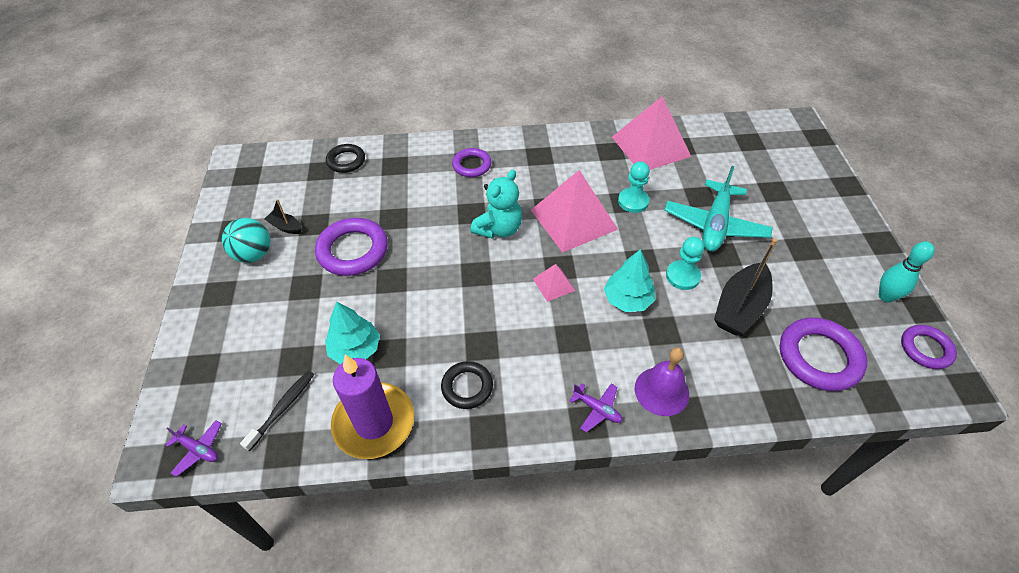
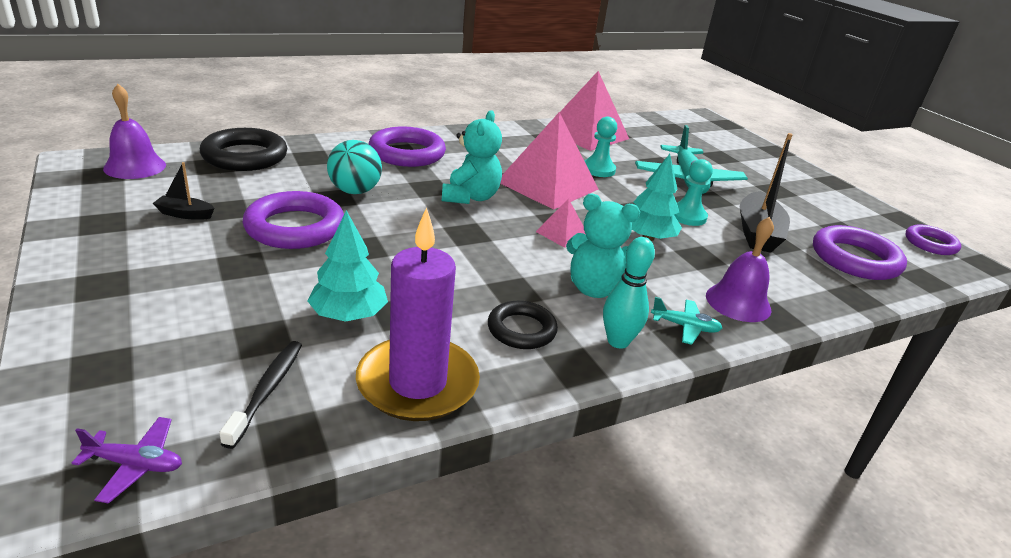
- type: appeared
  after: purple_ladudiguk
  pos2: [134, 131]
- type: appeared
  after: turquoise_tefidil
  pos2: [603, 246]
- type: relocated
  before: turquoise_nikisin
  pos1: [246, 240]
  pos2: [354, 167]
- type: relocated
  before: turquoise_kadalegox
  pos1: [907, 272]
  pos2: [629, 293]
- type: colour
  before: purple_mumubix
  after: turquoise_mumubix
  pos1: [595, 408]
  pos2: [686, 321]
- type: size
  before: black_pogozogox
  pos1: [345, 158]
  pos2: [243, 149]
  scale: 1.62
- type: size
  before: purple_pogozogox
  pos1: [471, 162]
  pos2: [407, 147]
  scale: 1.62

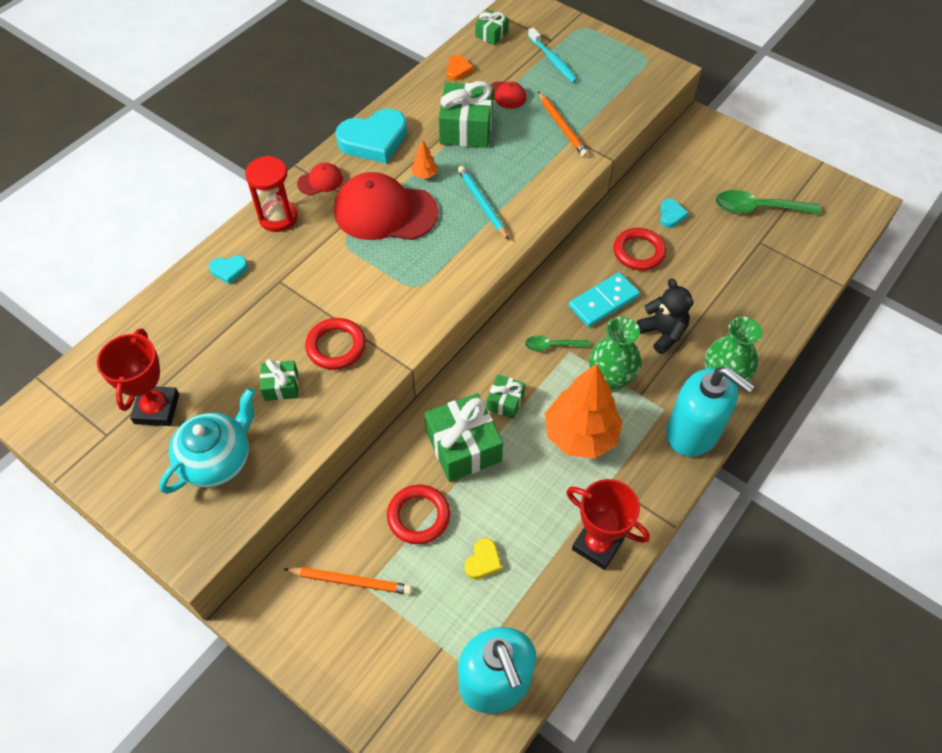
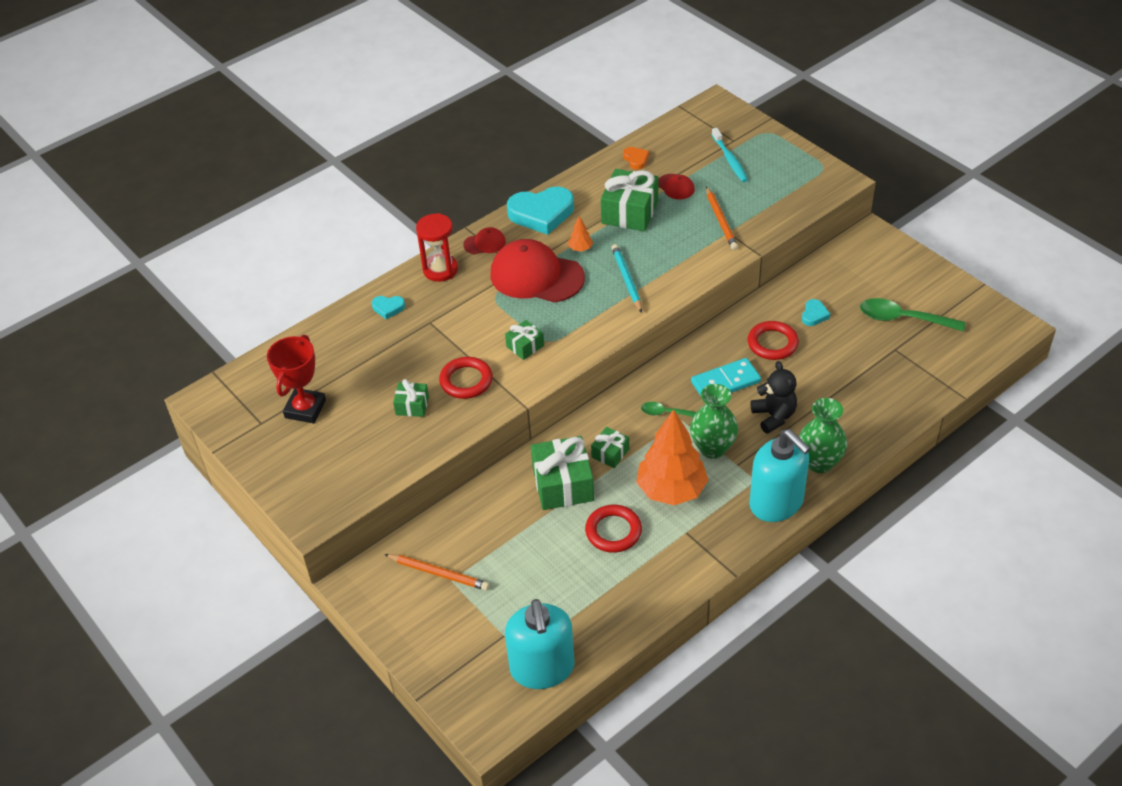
- type: missing
  before: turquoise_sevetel
  pos1: [207, 441]
- type: missing
  before: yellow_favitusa
  pos1: [483, 558]
- type: missing
  before: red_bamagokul
  pos1: [608, 524]
- type: relocated
  before: red_pogozogox
  pos1: [418, 514]
  pos2: [613, 529]
- type: relocated
  before: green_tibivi
  pos1: [492, 27]
  pos2: [524, 340]
- type: spun
  before: orange_favitusa
  pos1: [459, 68]
  pos2: [636, 158]
  turn: -45

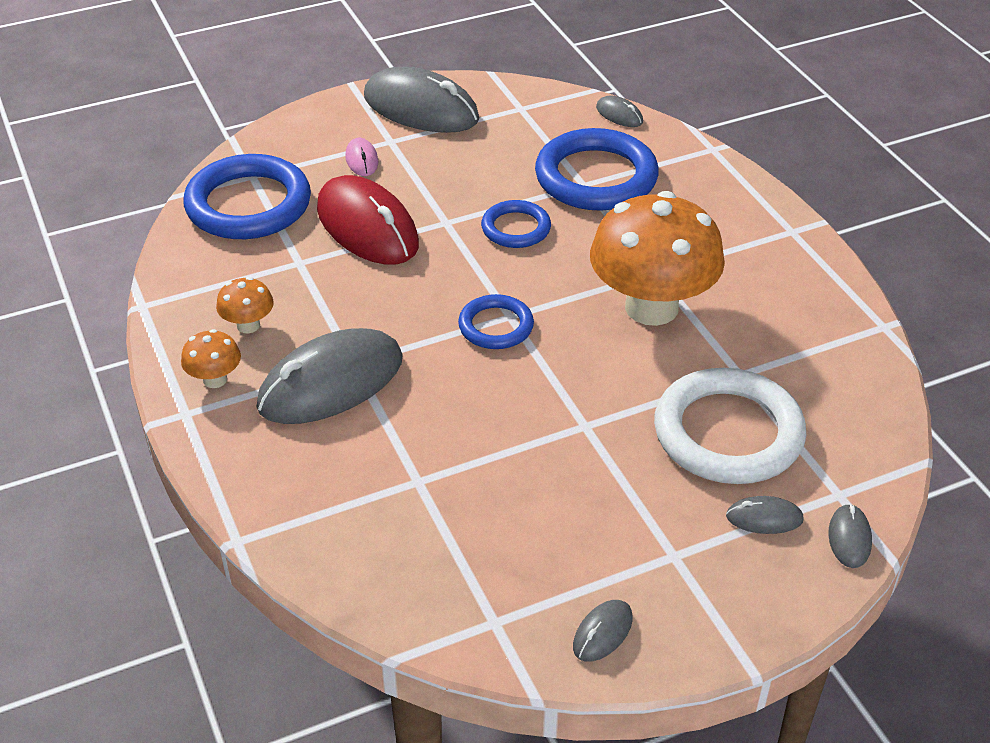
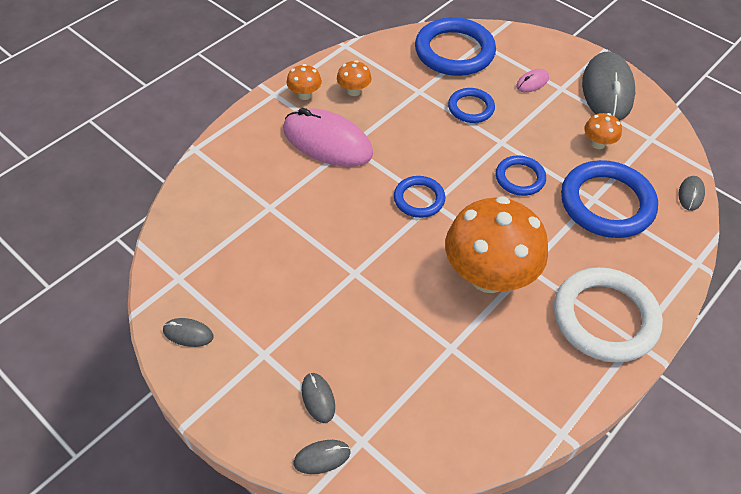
- type: appeared
  after: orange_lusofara
  pos2: [603, 131]
- type: relocated
  before: white_pogozogox
  pos1: [730, 426]
  pos2: [608, 315]
- type: exchanged
  before: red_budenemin
  after: blue_pogozogox
  pos1: [368, 219]
  pos2: [471, 105]
- type: colour
  before: grey_budenemin
  after: pink_budenemin
  pos1: [330, 376]
  pos2: [328, 137]

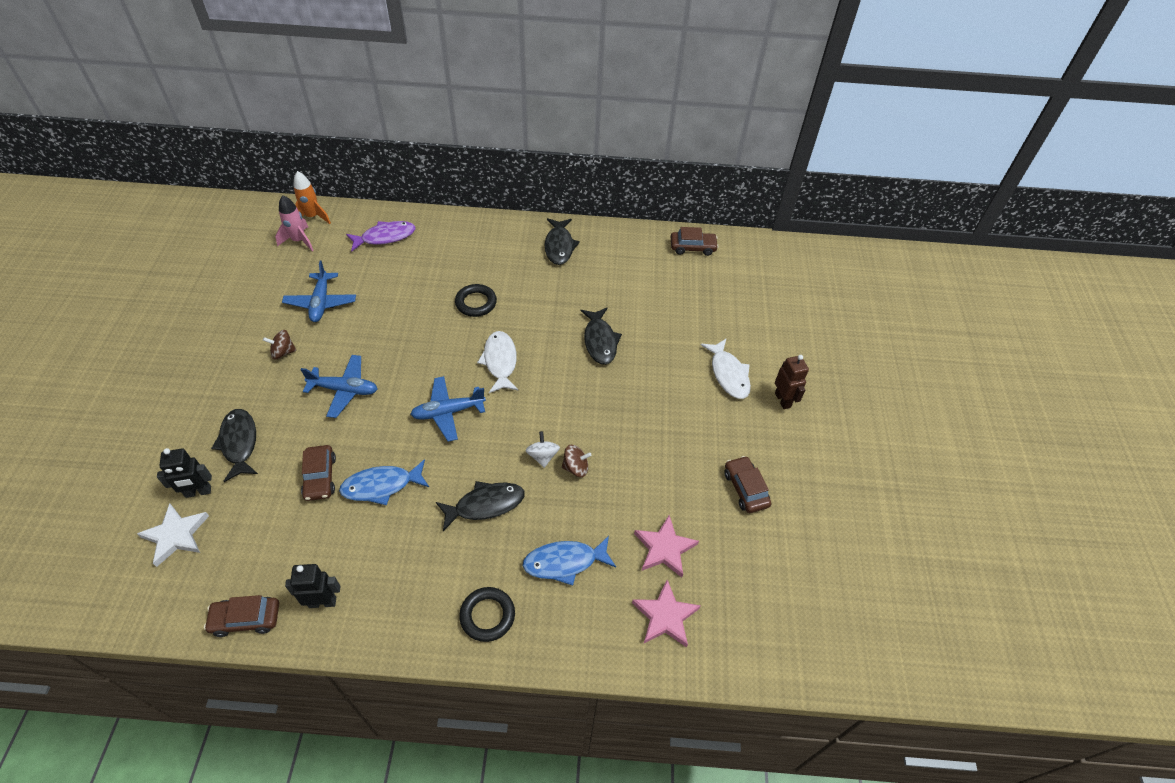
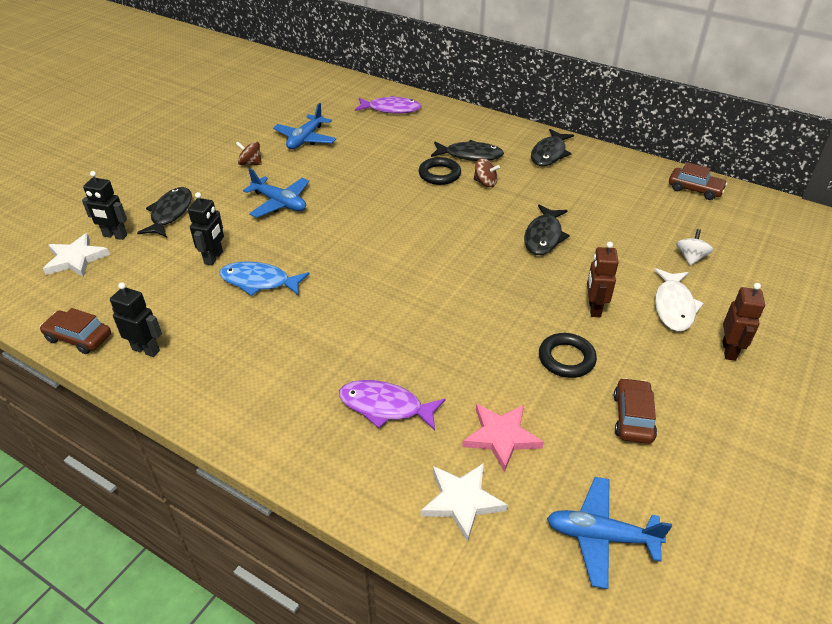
- type: missing
  before: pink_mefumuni
  pos1: [294, 223]
- type: missing
  before: orange_mefumuni
  pos1: [312, 197]
- type: missing
  before: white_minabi
  pos1: [498, 362]
- type: appeared
  after: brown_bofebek
  pos2: [603, 279]
- type: relocated
  before: blue_mumubix
  pos1: [448, 409]
  pos2: [609, 533]
- type: relocated
  before: black_minabi
  pos1: [480, 506]
  pos2: [467, 150]
- type: relocated
  before: black_pogozogox
  pos1: [487, 614]
  pos2: [568, 355]
- type: relocated
  before: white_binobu
  pos1: [542, 449]
  pos2: [694, 247]
- type: relocated
  before: brown_binobu
  pos1: [577, 461]
  pos2: [487, 172]
- type: exchanged
  before: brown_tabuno
  after: black_bofebek
  pos1: [318, 473]
  pos2: [206, 228]
- type: colour
  before: blue_minabi
  after: purple_minabi
  pos1: [569, 561]
  pos2: [392, 405]
- type: colour
  before: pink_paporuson
  after: white_paporuson
  pos1: [666, 614]
  pos2: [464, 502]

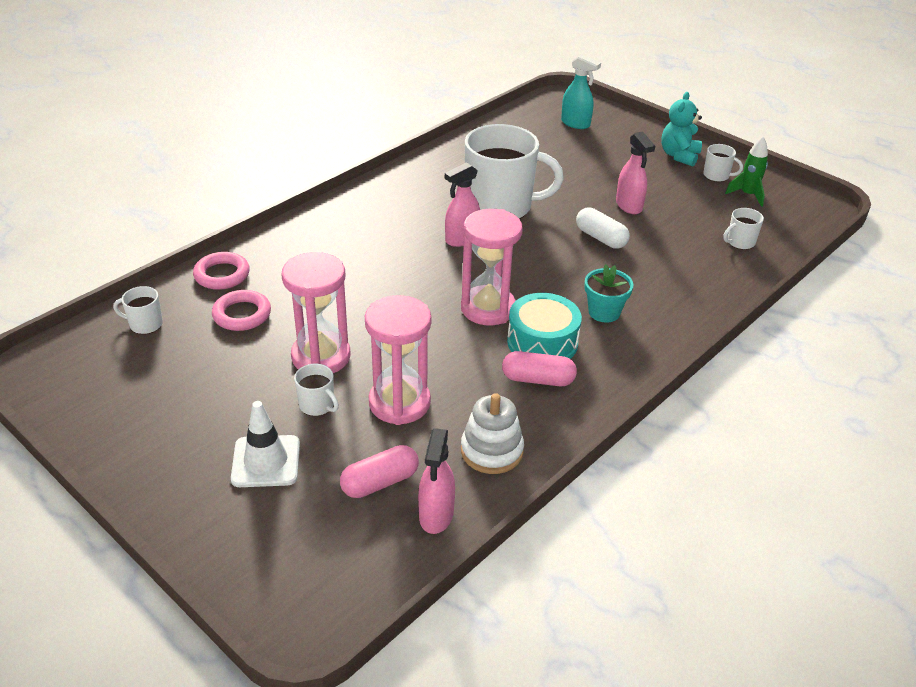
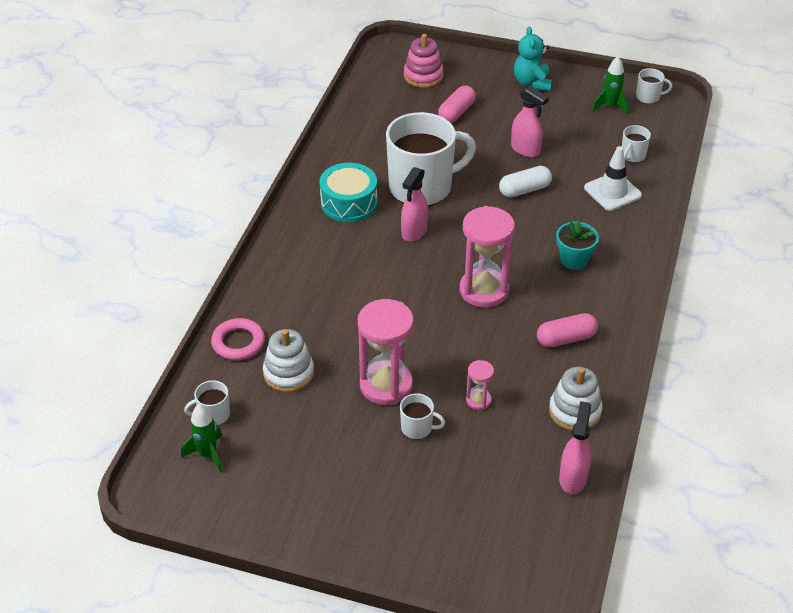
- type: appeared
  after: green_mefumuni
  pos2: [202, 438]
- type: relocated
  before: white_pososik
  pos1: [265, 444]
  pos2: [613, 178]
- type: relocated
  before: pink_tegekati
  pos1: [379, 471]
  pos2: [457, 104]
- type: relocated
  before: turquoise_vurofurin
  pos1: [544, 326]
  pos2: [348, 192]
- type: relocated
  before: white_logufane
  pos1: [723, 163]
  pos2: [654, 86]
- type: exchanged
  before: pink_pogozogox
  after: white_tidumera
  pos1: [241, 310]
  pos2: [288, 360]
- type: exchanged
  before: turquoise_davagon
  after: pink_tidumera
  pos1: [581, 91]
  pos2: [424, 61]
- type: spun
  before: pink_davagon
  pos1: [436, 481]
  pos2: [575, 447]
  turn: -150
- type: spun
  before: white_tegekati
  pos1: [603, 228]
  pos2: [525, 182]
  turn: -45
- type: size
  before: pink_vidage
  pos1: [398, 360]
  pos2: [480, 385]
  scale: 0.47

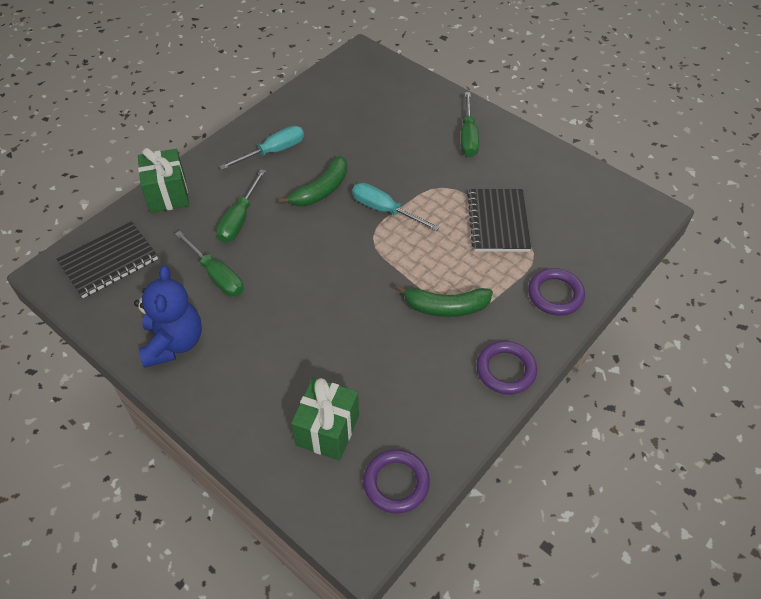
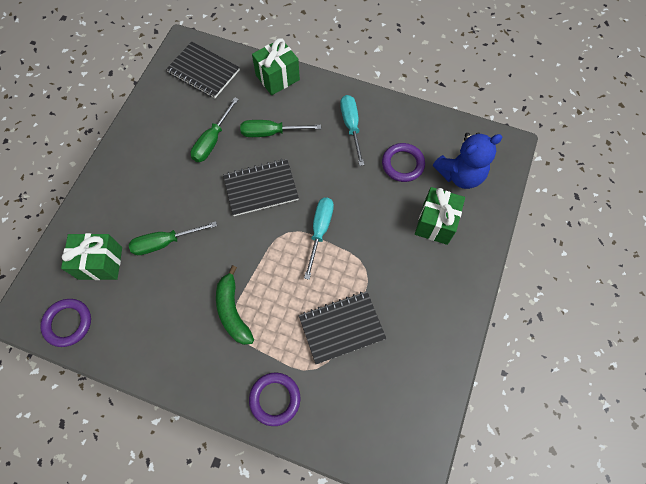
- type: missing
  before: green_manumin
  pos1: [312, 181]
- type: appeared
  after: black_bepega
  pos2: [261, 187]
- type: appeared
  after: green_tibivi
  pos2: [440, 216]
- type: relocated
  before: blue_tefidil
  pos1: [168, 317]
  pos2: [468, 160]
- type: relocated
  before: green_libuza
  pos1: [470, 124]
  pos2: [173, 238]
- type: relocated
  before: purple_pogozogox
  pos1: [506, 368]
  pos2: [403, 162]
- type: spun
  before: turquoise_libuza
  pos1: [261, 148]
  pos2: [352, 130]
  turn: -135

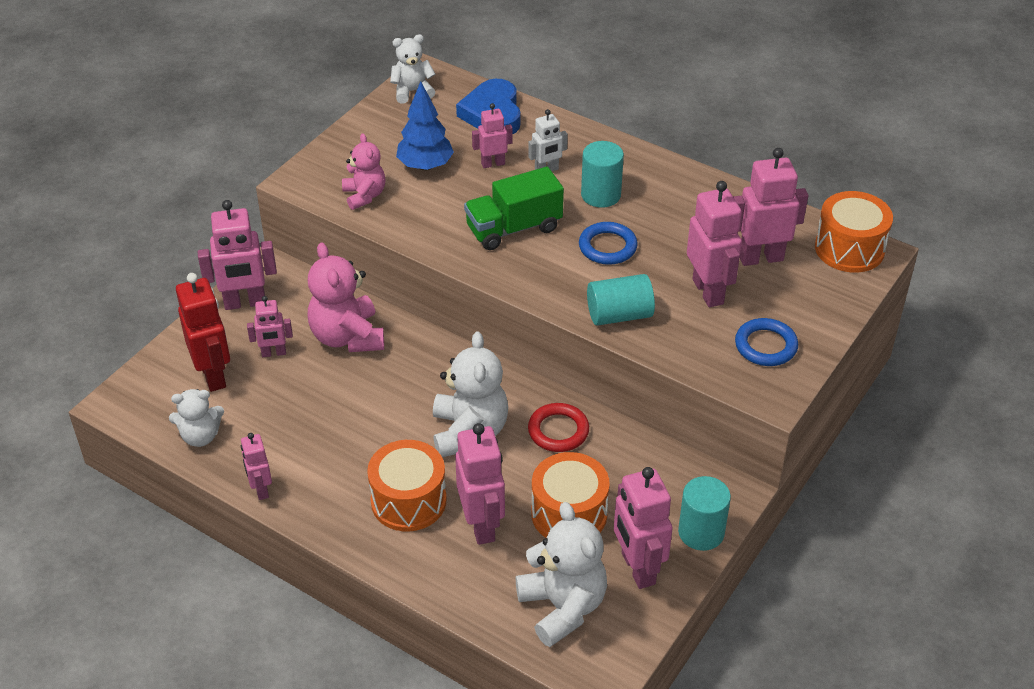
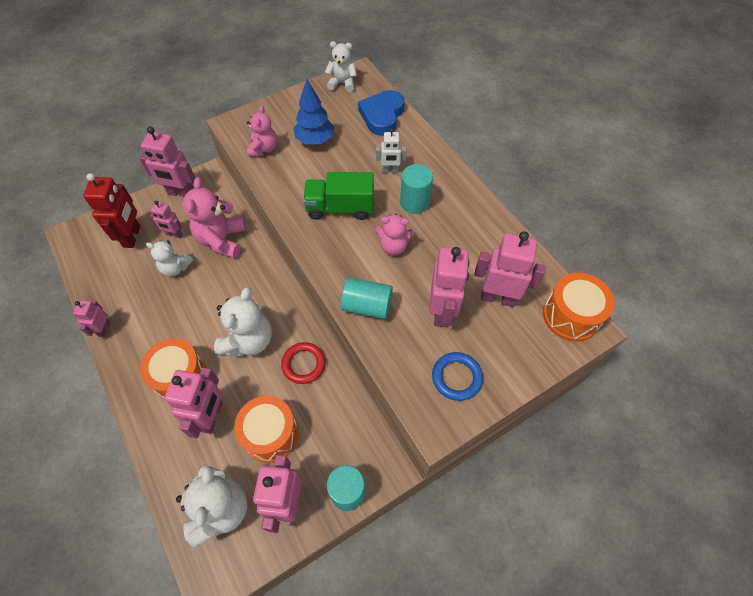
- type: missing
  before: pink_bofebek
  pos1: [492, 135]
- type: relocated
  before: white_tefidil
  pos1: [196, 418]
  pos2: [169, 258]
- type: exchanged
  before: blue_pogozogox
  after: pink_tefidil
  pos1: [608, 243]
  pos2: [395, 234]

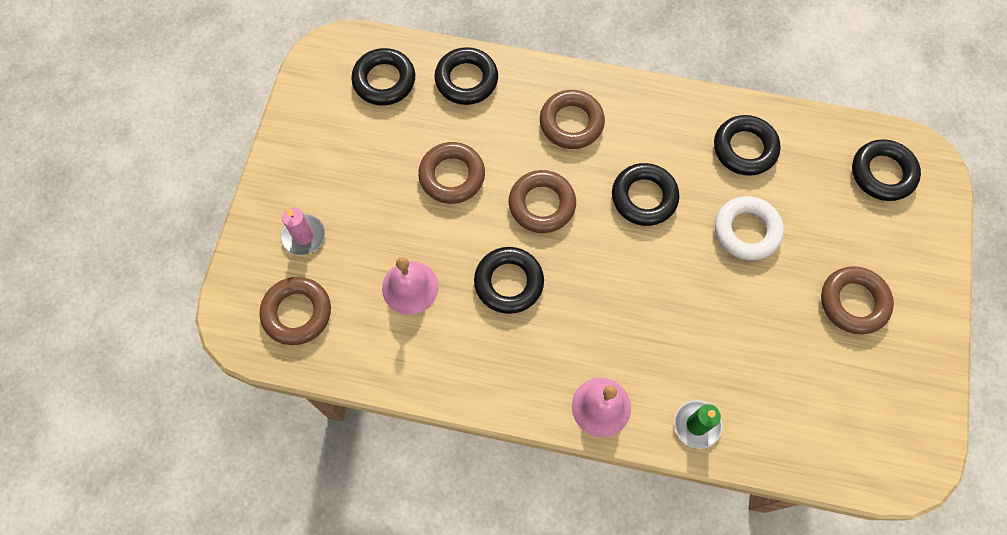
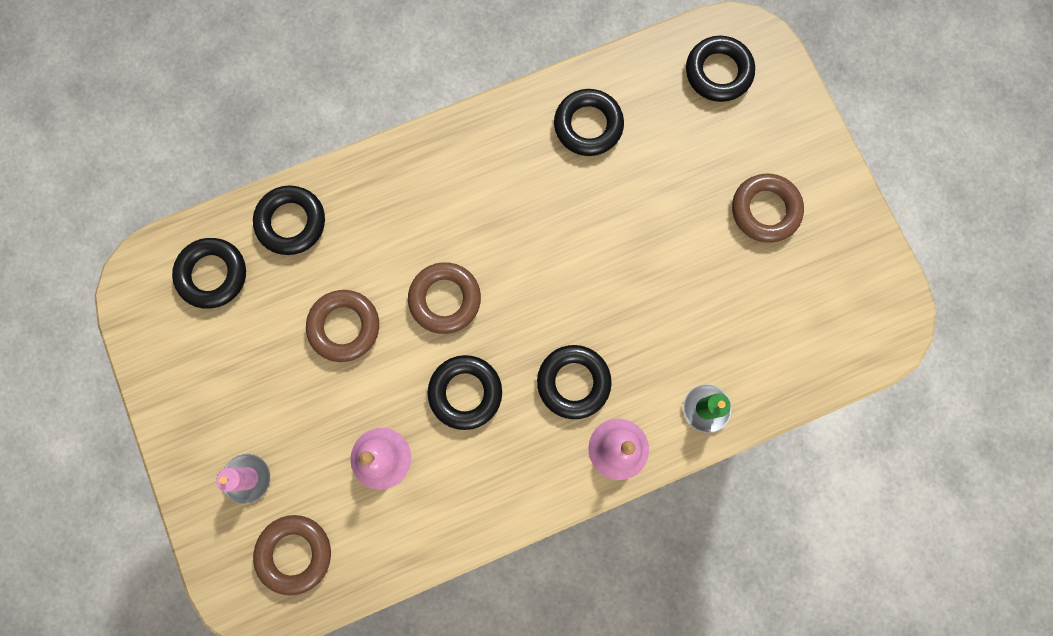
- type: missing
  before: brown_pogozogox
  pos1: [572, 119]
- type: missing
  before: white_pogozogox
  pos1: [749, 228]
- type: relocated
  before: black_pogozogox
  pos1: [646, 194]
  pos2: [574, 382]

